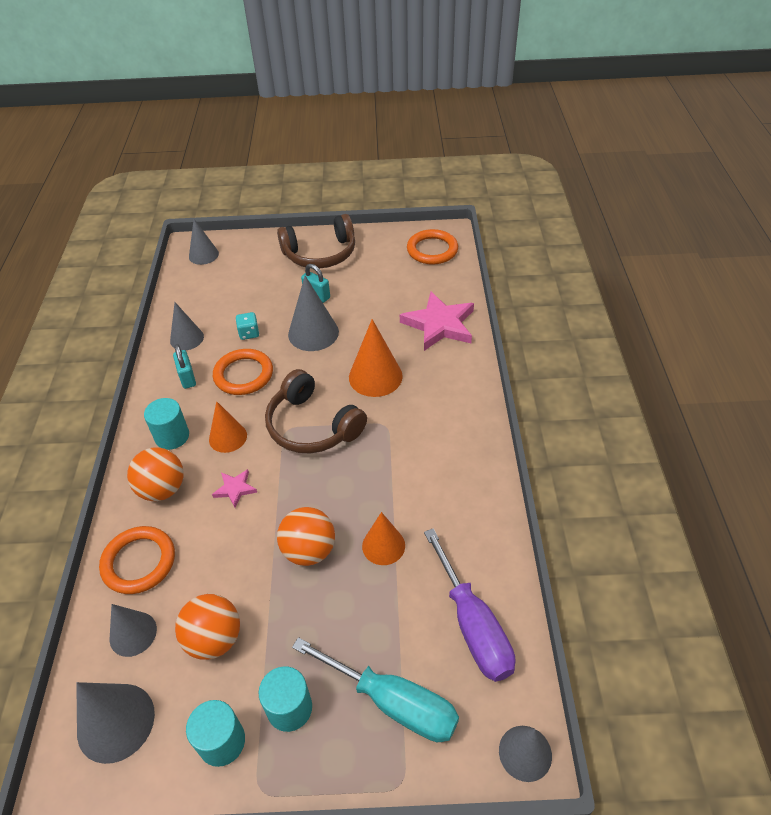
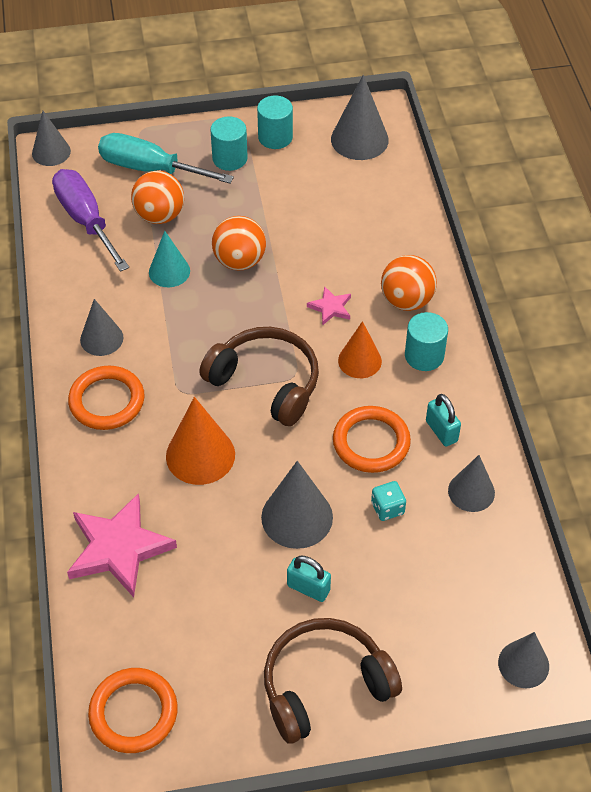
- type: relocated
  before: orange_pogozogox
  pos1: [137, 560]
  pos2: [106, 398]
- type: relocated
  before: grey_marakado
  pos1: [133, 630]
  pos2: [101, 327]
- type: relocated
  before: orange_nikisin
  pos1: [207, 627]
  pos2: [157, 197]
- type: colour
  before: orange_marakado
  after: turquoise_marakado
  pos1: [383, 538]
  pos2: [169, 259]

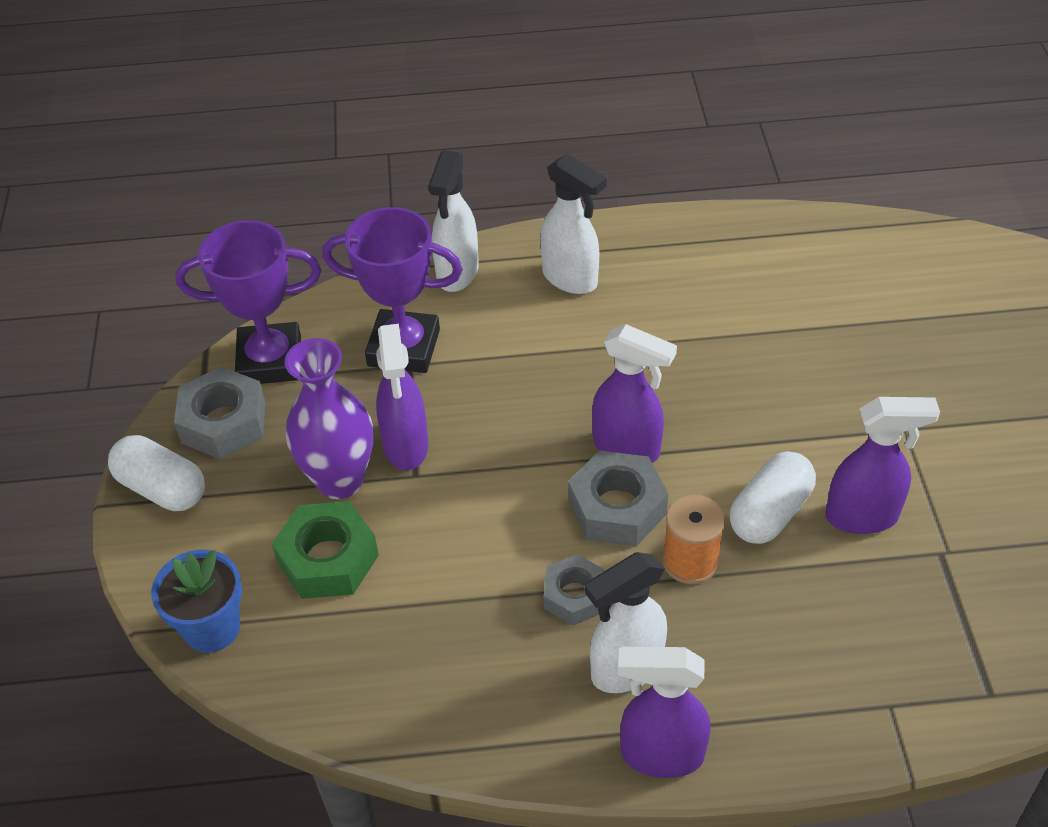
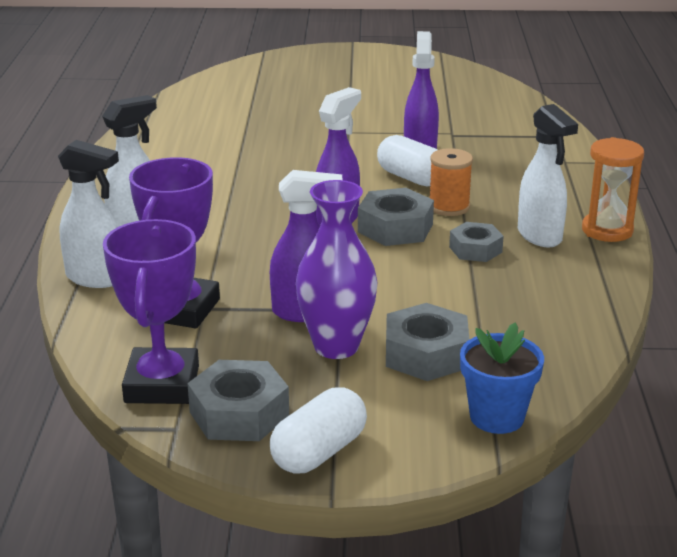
- type: exchanged
  before: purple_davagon
  after: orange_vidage
  pos1: [664, 712]
  pos2: [613, 189]
- type: colour
  before: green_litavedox
  after: grey_litavedox
  pos1: [325, 550]
  pos2: [428, 342]

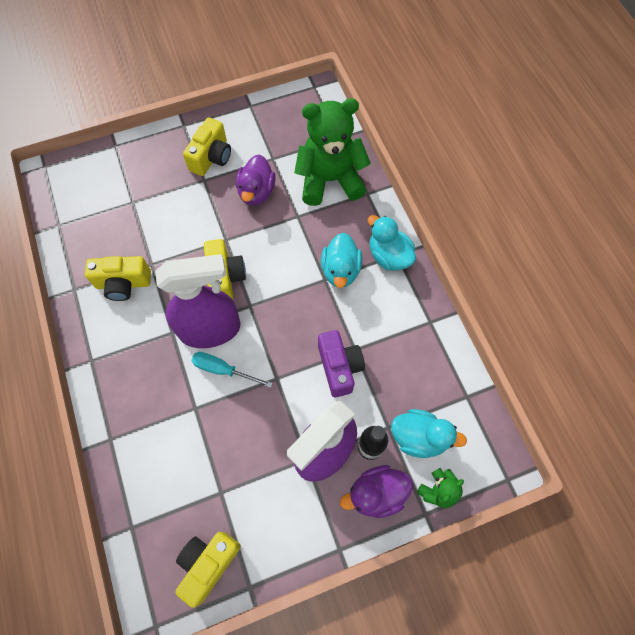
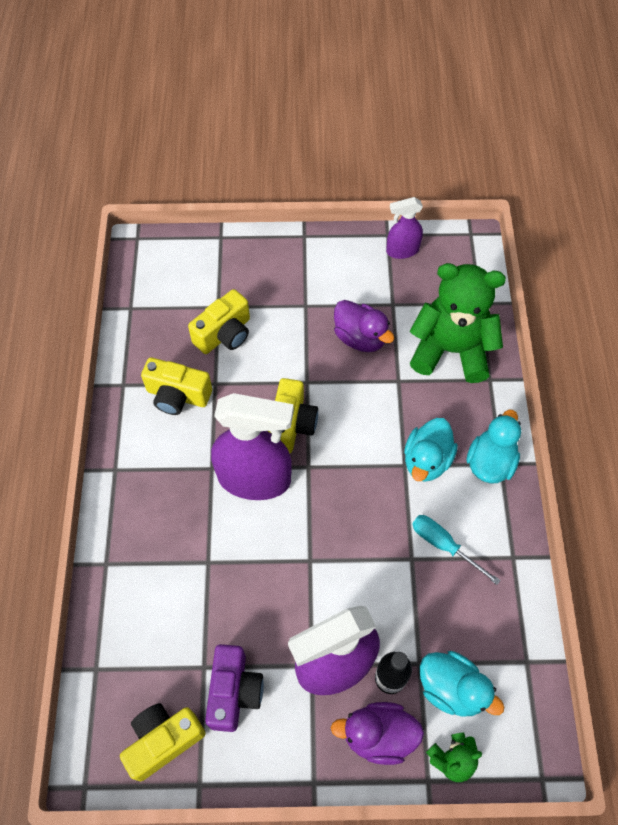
- type: appeared
  after: purple_davagon
  pos2: [404, 228]
- type: relocated
  before: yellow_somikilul
  pos1: [207, 146]
  pos2: [219, 321]
- type: relocated
  before: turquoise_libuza
  pos1: [232, 370]
  pos2: [456, 550]
- type: relocated
  before: purple_somikilul
  pos1: [341, 363]
  pos2: [234, 688]
- type: spun
  before: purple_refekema
  pos1: [256, 179]
  pos2: [364, 326]
  turn: -75
- type: spun
  before: turquoise_refekema
  pos1: [392, 242]
  pos2: [493, 446]
  turn: 45

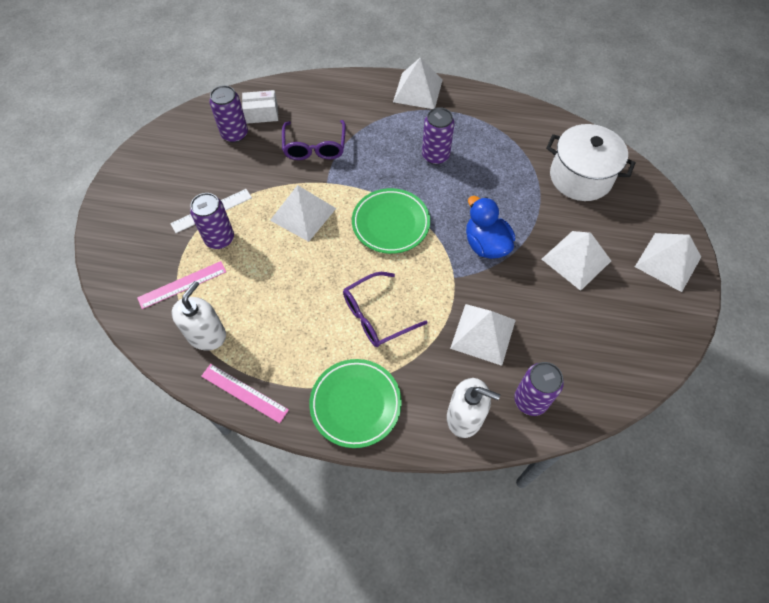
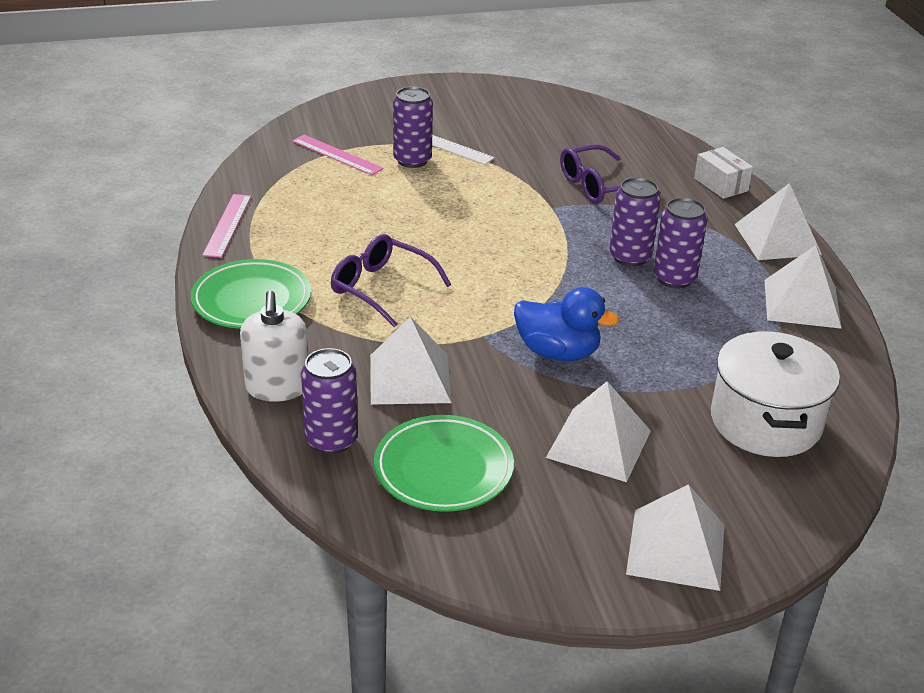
- type: missing
  before: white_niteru
  pos1: [198, 316]
- type: relocated
  before: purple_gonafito
  pos1: [228, 114]
  pos2: [635, 222]
- type: relocated
  before: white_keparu
  pos1: [260, 107]
  pos2: [723, 173]
- type: relocated
  before: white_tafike
  pos1: [303, 213]
  pos2: [803, 287]
- type: relocated
  before: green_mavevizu
  pos1: [391, 221]
  pos2: [444, 463]
- type: spun
  before: blue_refekema
  pos1: [490, 227]
  pos2: [566, 324]
  turn: 75

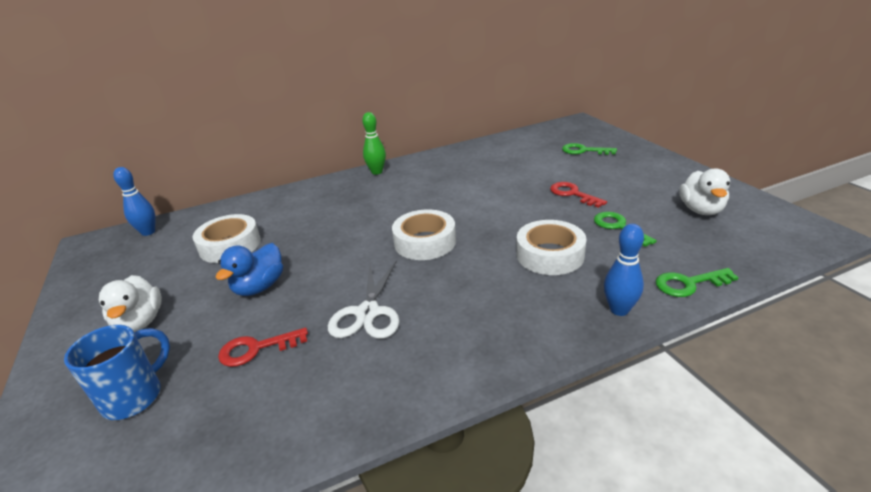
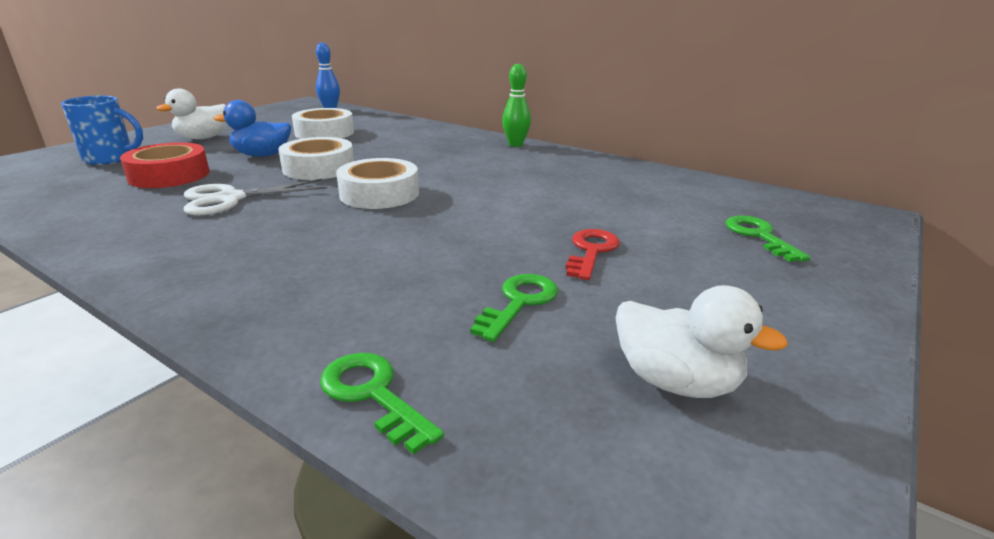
- type: missing
  before: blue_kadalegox
  pos1: [624, 270]
- type: relocated
  before: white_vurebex
  pos1: [551, 247]
  pos2: [316, 158]
- type: exchanged
  before: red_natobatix
  after: red_vurebex
  pos1: [263, 347]
  pos2: [165, 165]
- type: spun
  before: white_refekema
  pos1: [704, 191]
  pos2: [702, 341]
  turn: -120

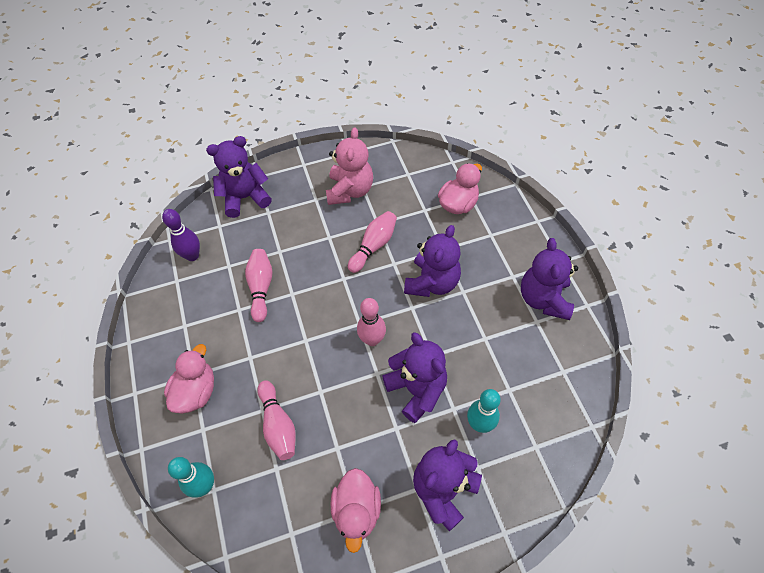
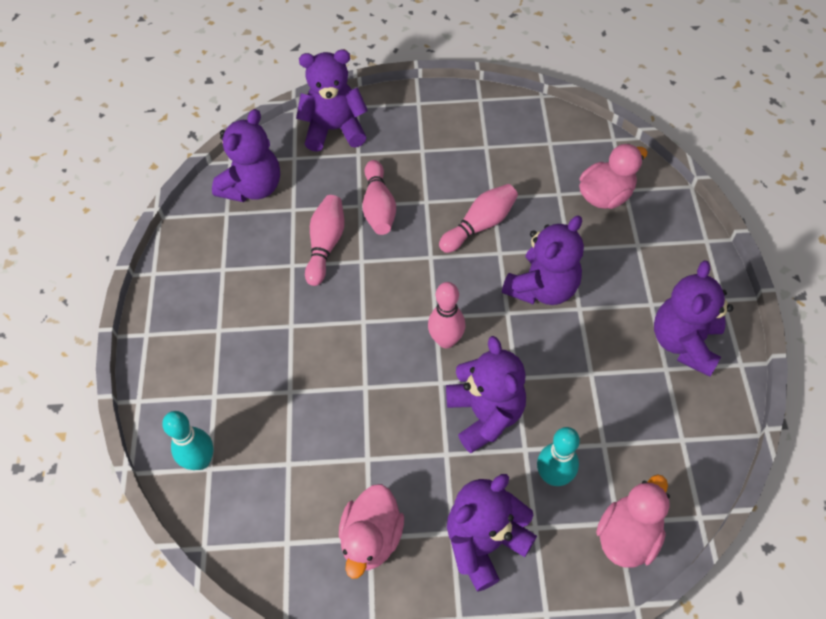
- type: missing
  before: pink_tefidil
  pos1: [349, 166]
- type: relocated
  before: pink_refekema
  pos1: [189, 379]
  pos2: [633, 520]
- type: relocated
  before: pink_kadalegox
  pos1: [276, 420]
  pos2: [379, 197]
- type: exchanged
  before: purple_kadalegox
  after: purple_tefidil
  pos1: [181, 235]
  pos2: [246, 155]

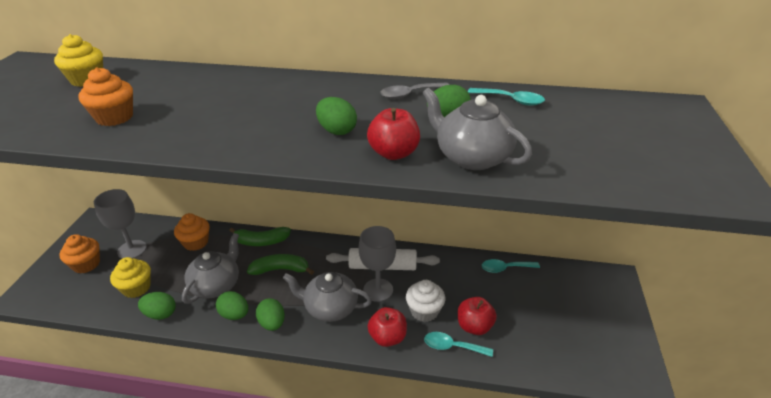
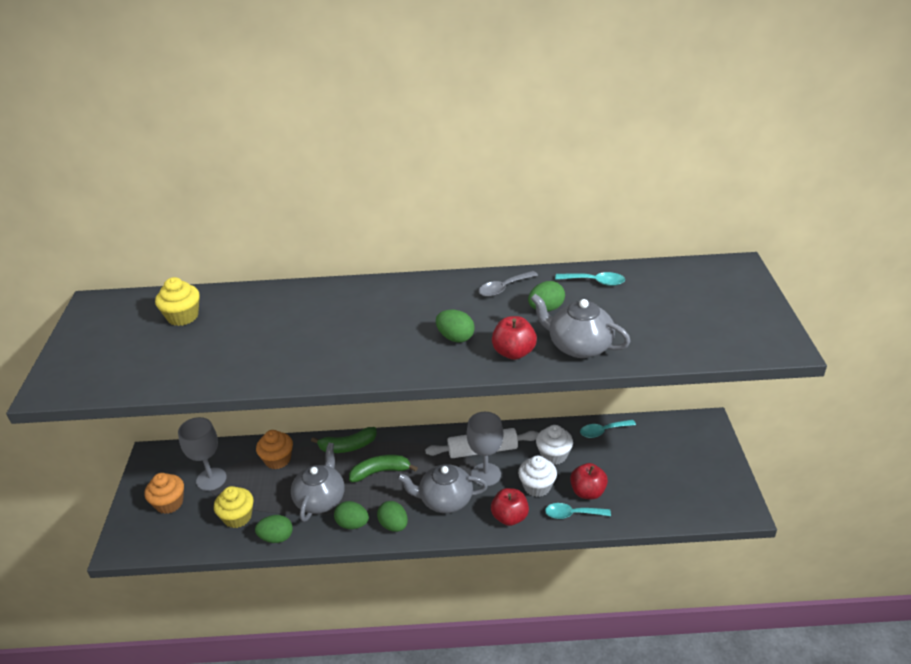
- type: missing
  before: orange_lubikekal
  pos1: [106, 96]
- type: appeared
  after: white_lubikekal
  pos2: [554, 445]

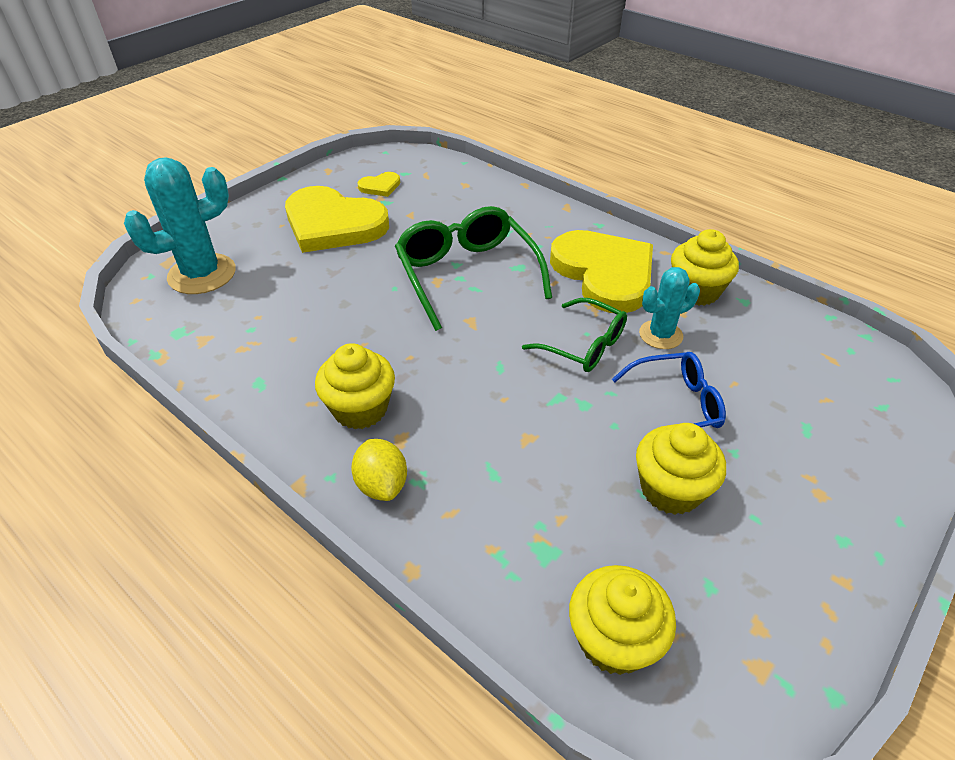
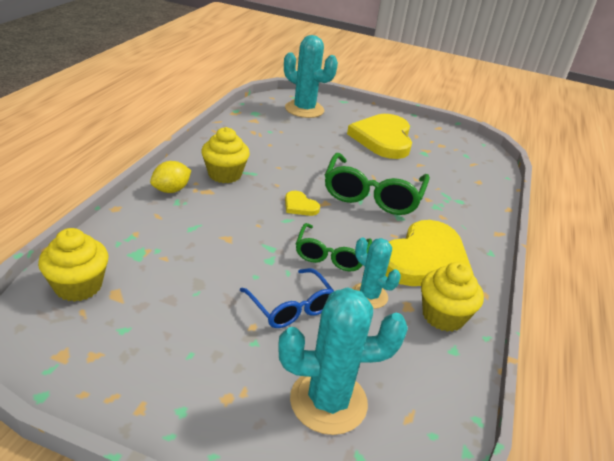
- type: missing
  before: yellow_lubikekal
  pos1: [681, 469]
- type: appeared
  after: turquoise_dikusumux
  pos2: [343, 361]
- type: relocated
  before: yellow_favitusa
  pos1: [379, 184]
  pos2: [302, 203]
- type: spun
  before: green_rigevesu
  pos1: [473, 268]
  pos2: [377, 184]
  turn: 150

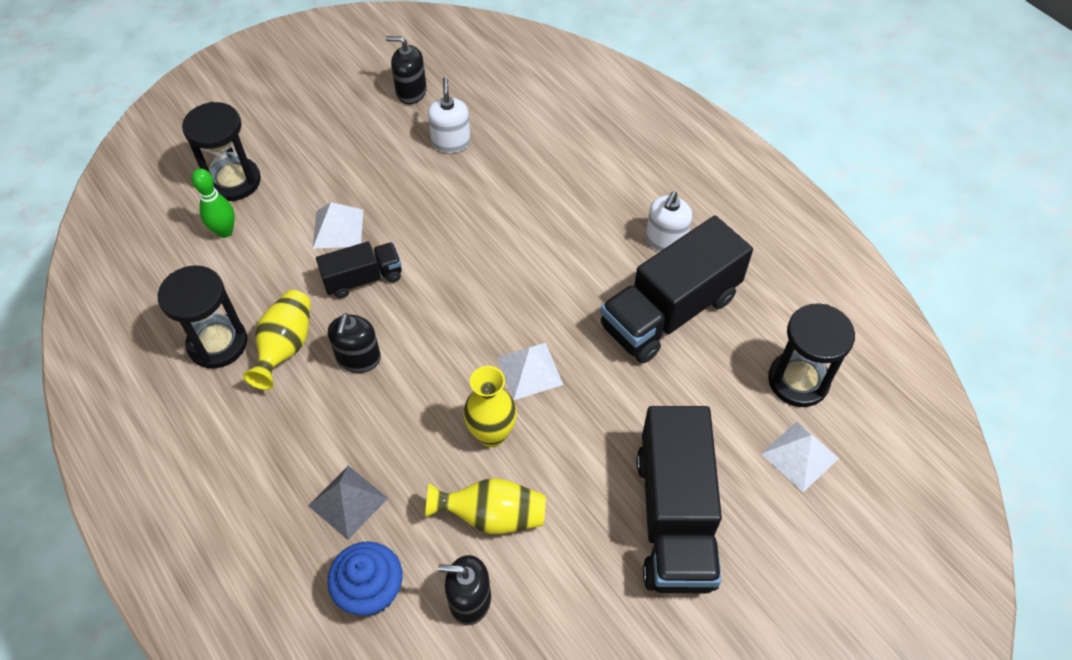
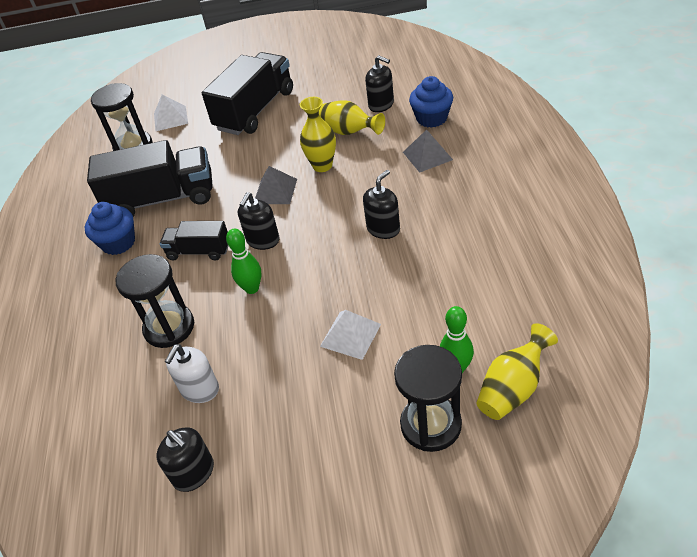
- type: appeared
  after: green_kadalegox
  pos2: [243, 261]
- type: appeared
  after: black_niteru
  pos2: [259, 221]
- type: relocated
  before: black_vidage
  pos1: [202, 316]
  pos2: [155, 301]
- type: relocated
  before: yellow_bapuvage
  pos1: [277, 340]
  pos2: [517, 371]
- type: relocated
  before: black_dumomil
  pos1: [359, 270]
  pos2: [194, 241]
- type: exchanged
  before: white_niteru
  after: blue_lubikekal
  pos1: [669, 222]
  pos2: [110, 228]
- type: colour
  before: white_tafike
  after: grey_tafike
  pos1: [530, 371]
  pos2: [276, 185]

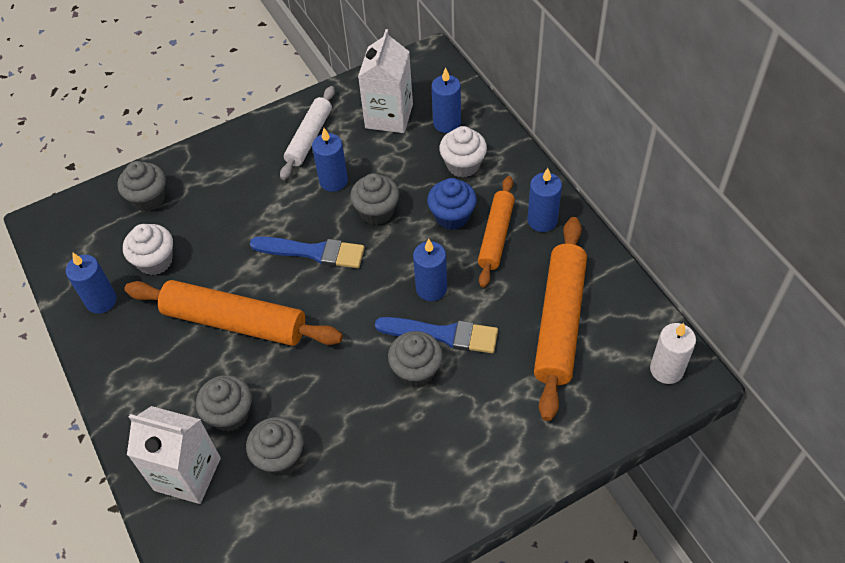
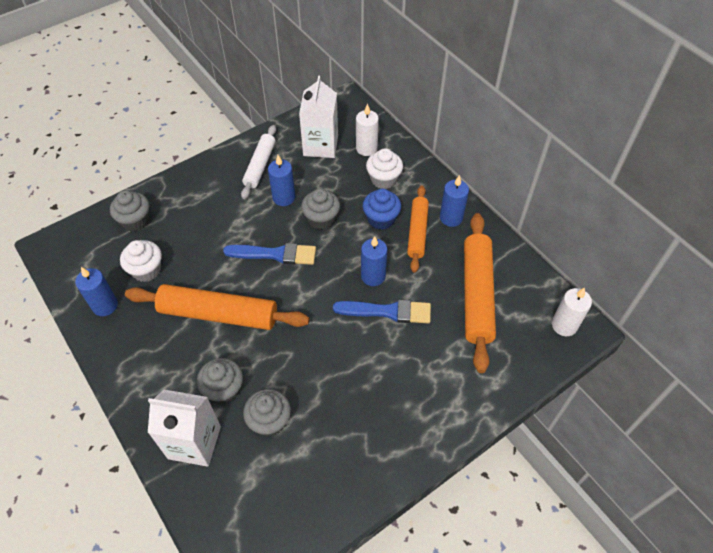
- type: missing
  before: grey_lubikekal
  pos1: [415, 359]
- type: colour
  before: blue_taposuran
  after: white_taposuran
  pos1: [446, 100]
  pos2: [367, 129]

